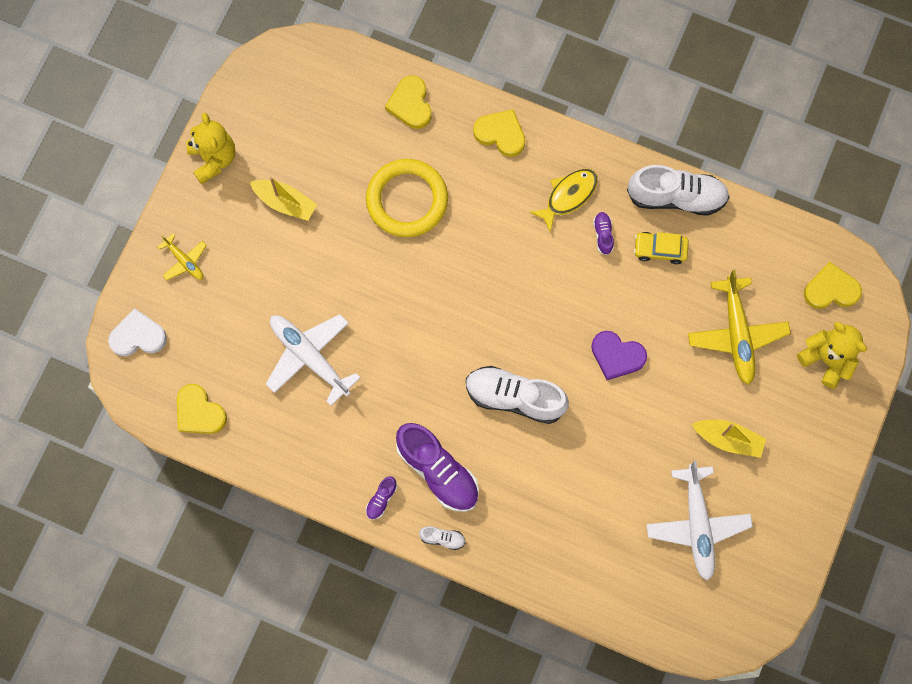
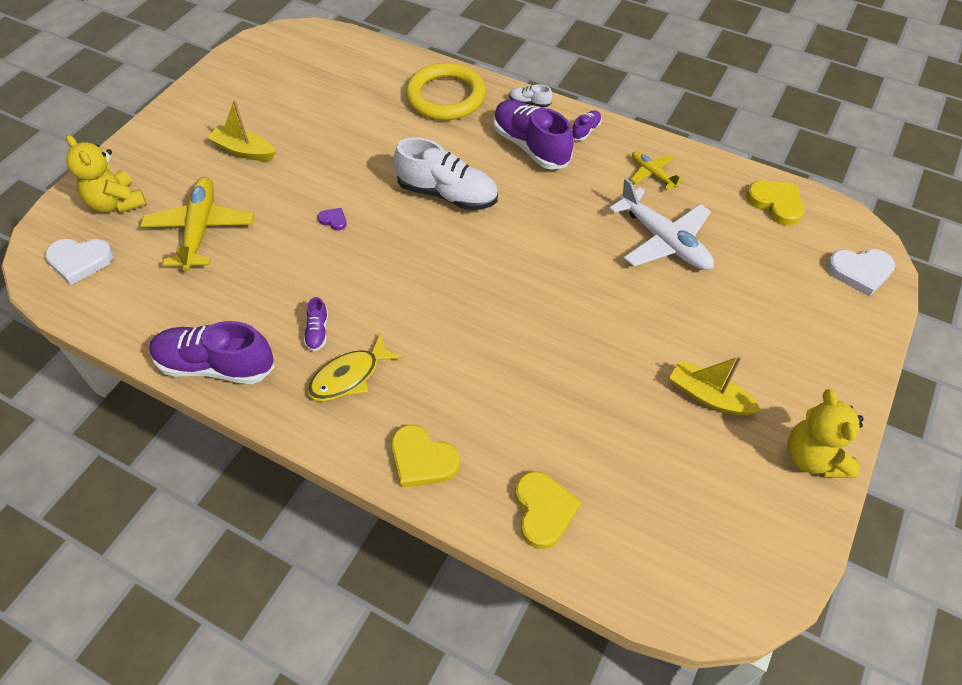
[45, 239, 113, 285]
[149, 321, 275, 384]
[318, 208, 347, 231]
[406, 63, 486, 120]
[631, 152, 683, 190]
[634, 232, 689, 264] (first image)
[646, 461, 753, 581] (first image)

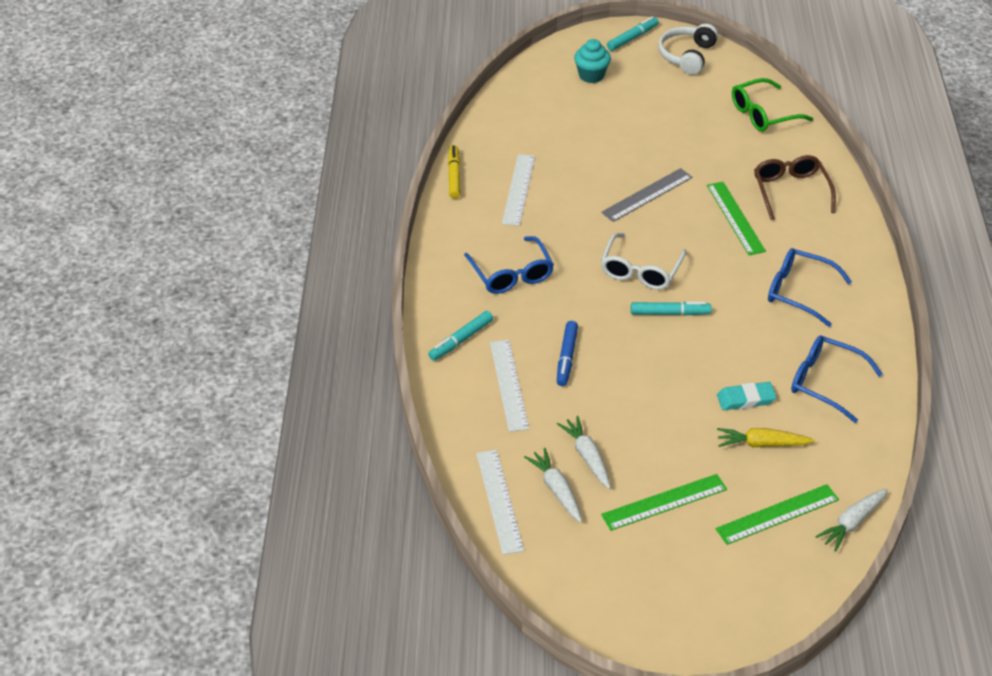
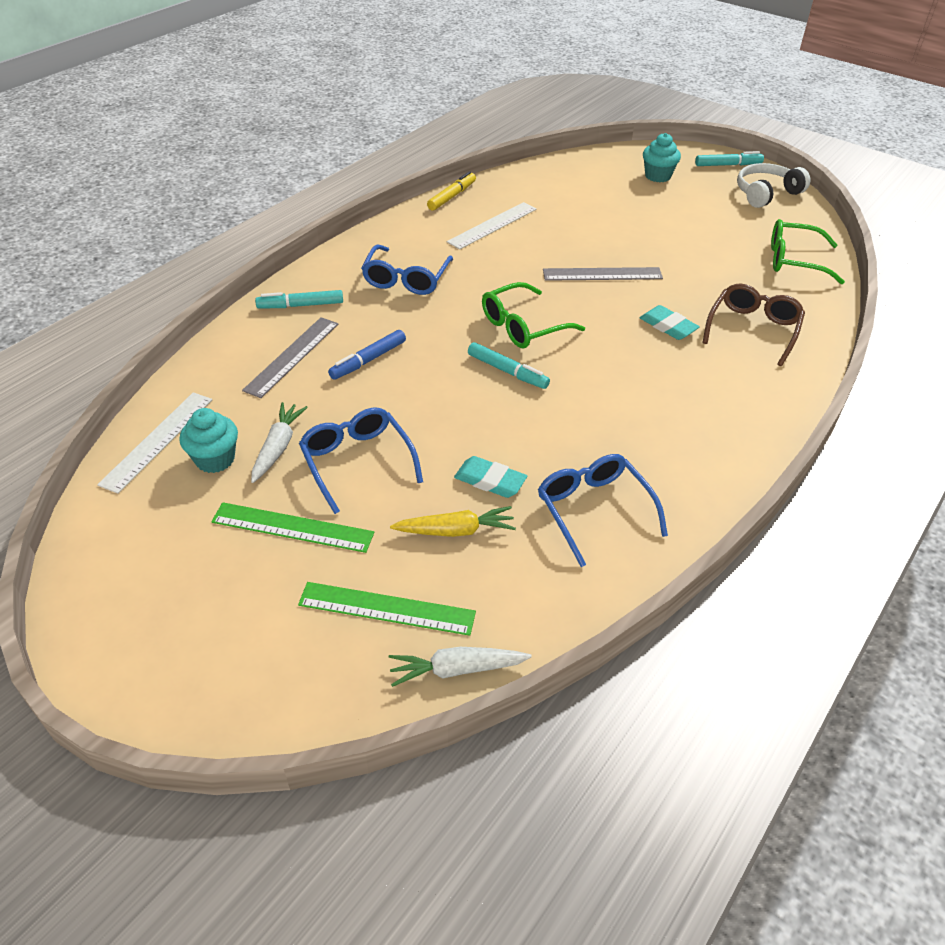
[179, 408, 238, 473]
[242, 317, 338, 398]
[299, 408, 423, 514]
[390, 506, 516, 537]
[482, 282, 585, 348]
[640, 305, 700, 340]

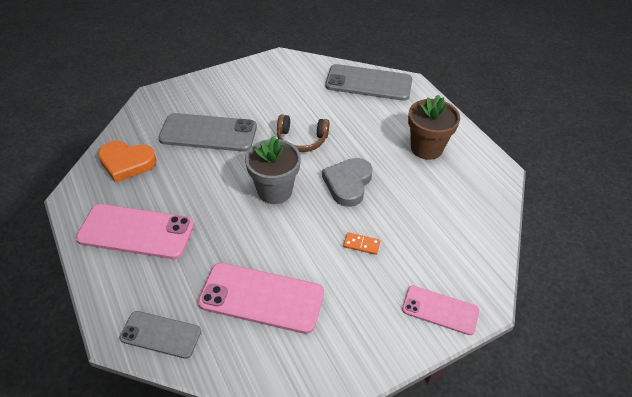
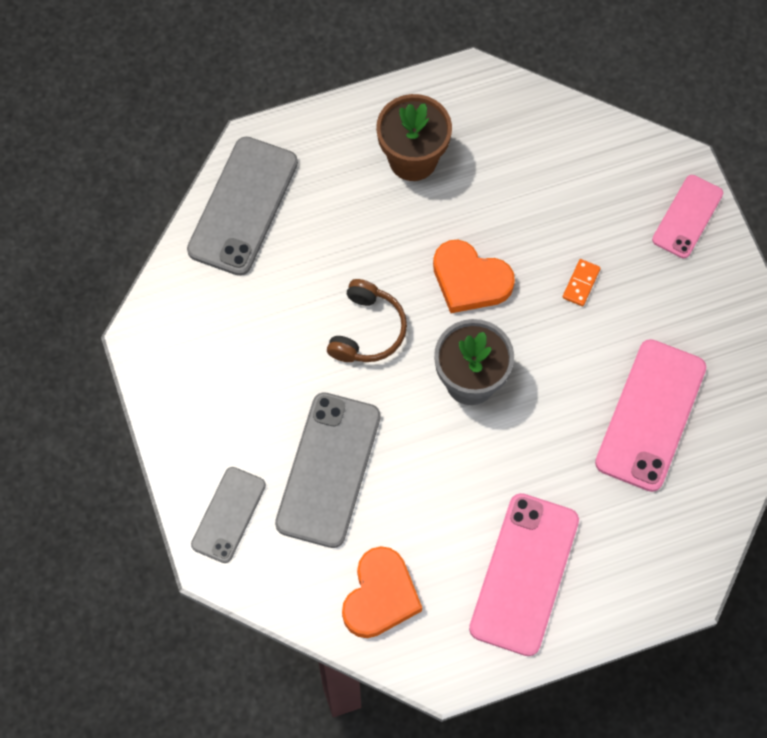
[191, 467, 266, 563]
[433, 240, 515, 313]

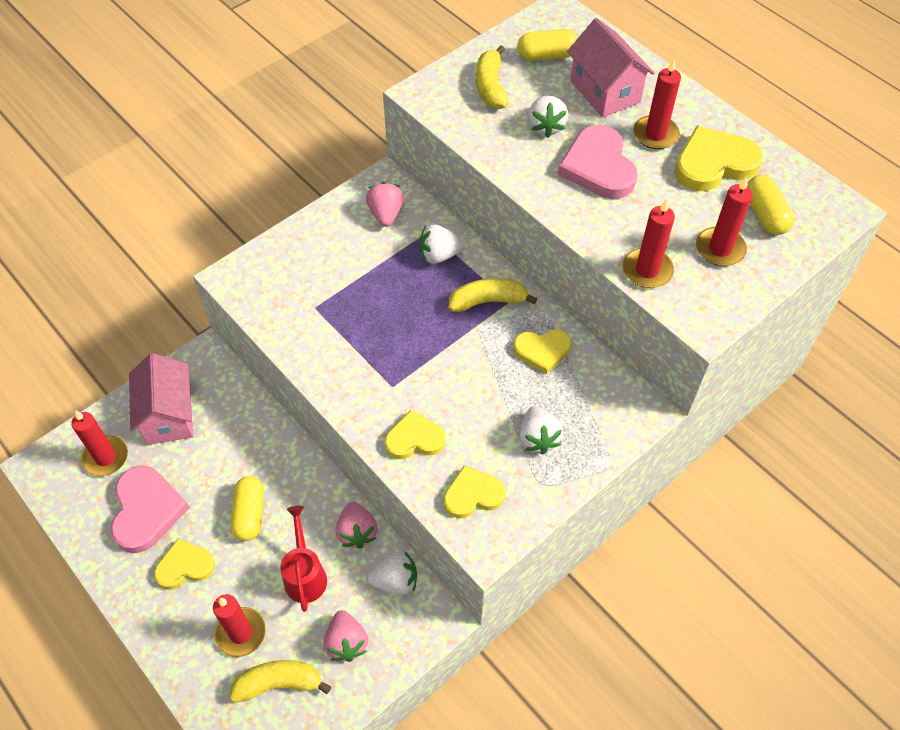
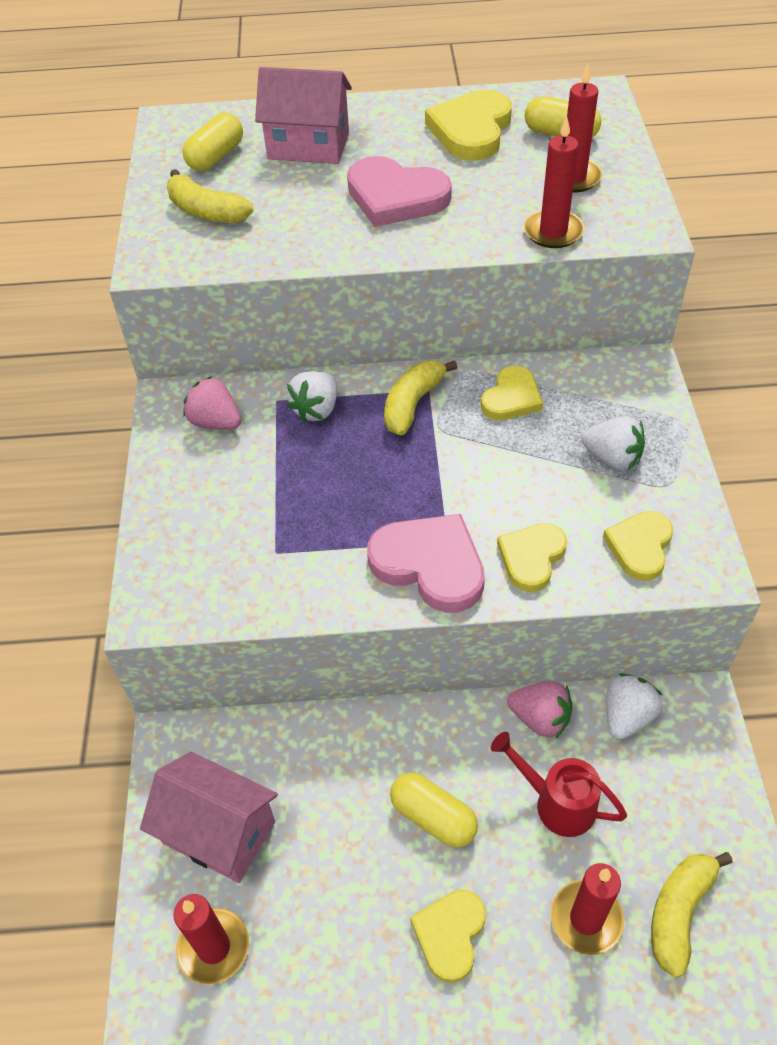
[367, 514, 485, 613]
[324, 610, 368, 662] (first image)
[528, 95, 568, 138] (first image)
[633, 58, 681, 149] (first image)

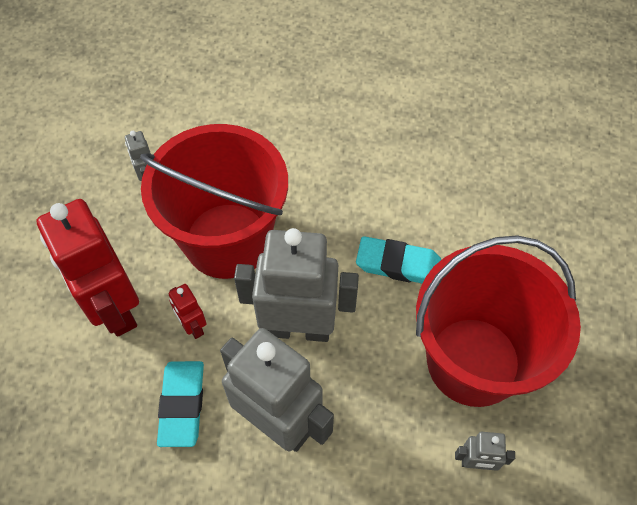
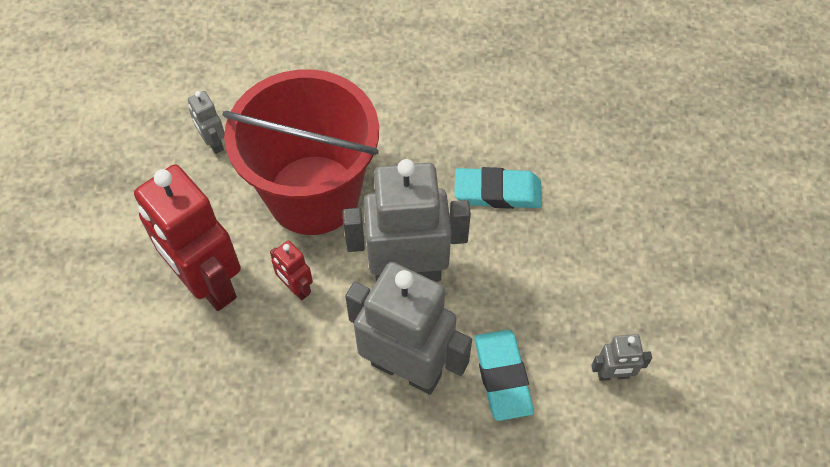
[474, 330, 534, 421]
[416, 235, 581, 407] (first image)

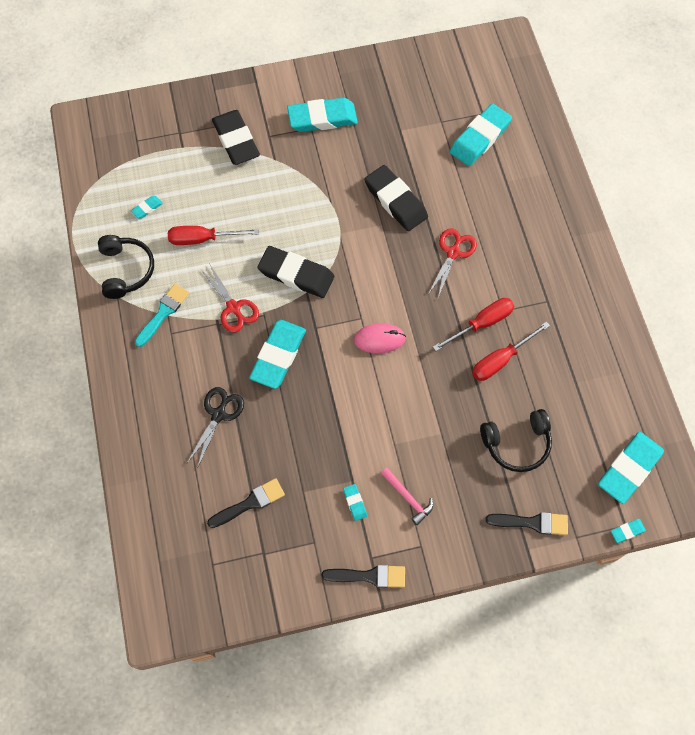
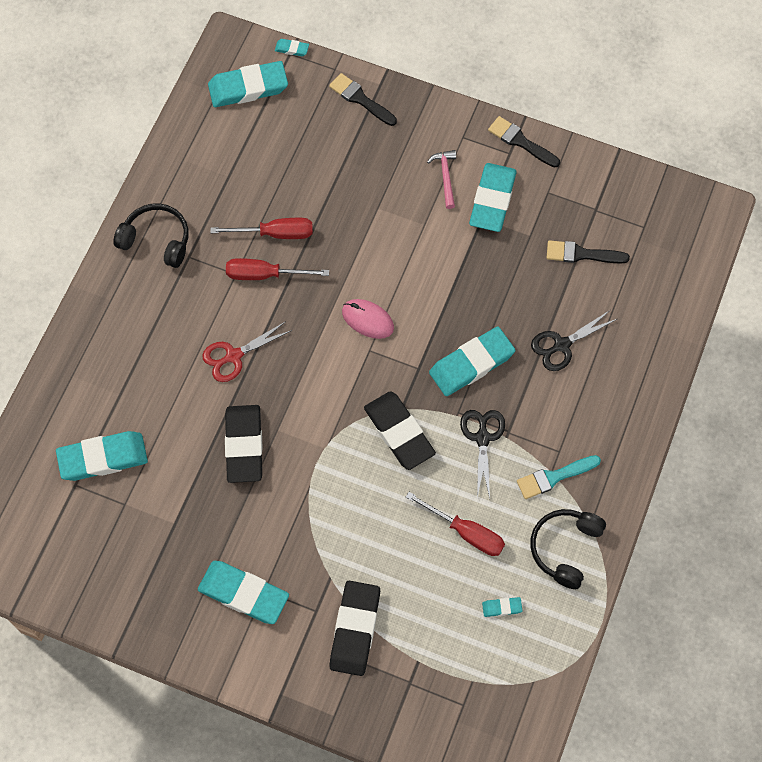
[113, 203, 189, 268]
[460, 410, 505, 498]
[469, 163, 517, 232]

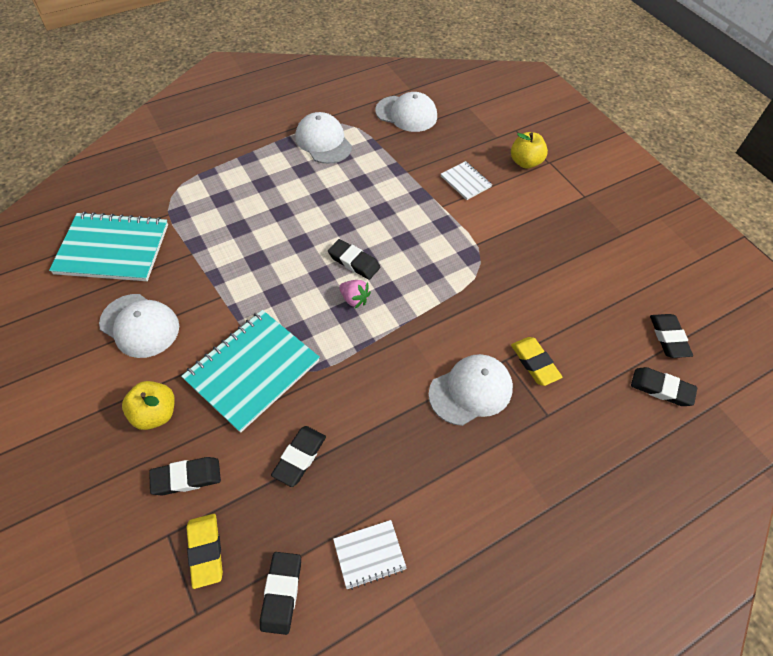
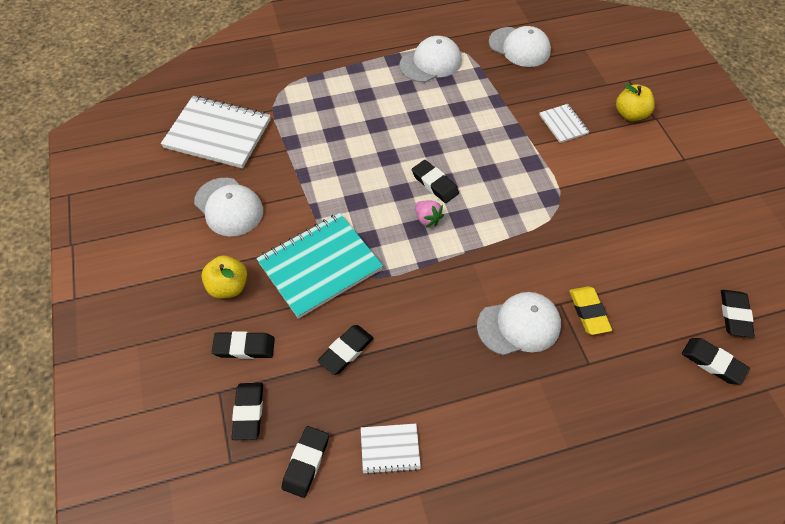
[161, 96, 271, 169]
[232, 383, 263, 440]
[399, 36, 462, 82]

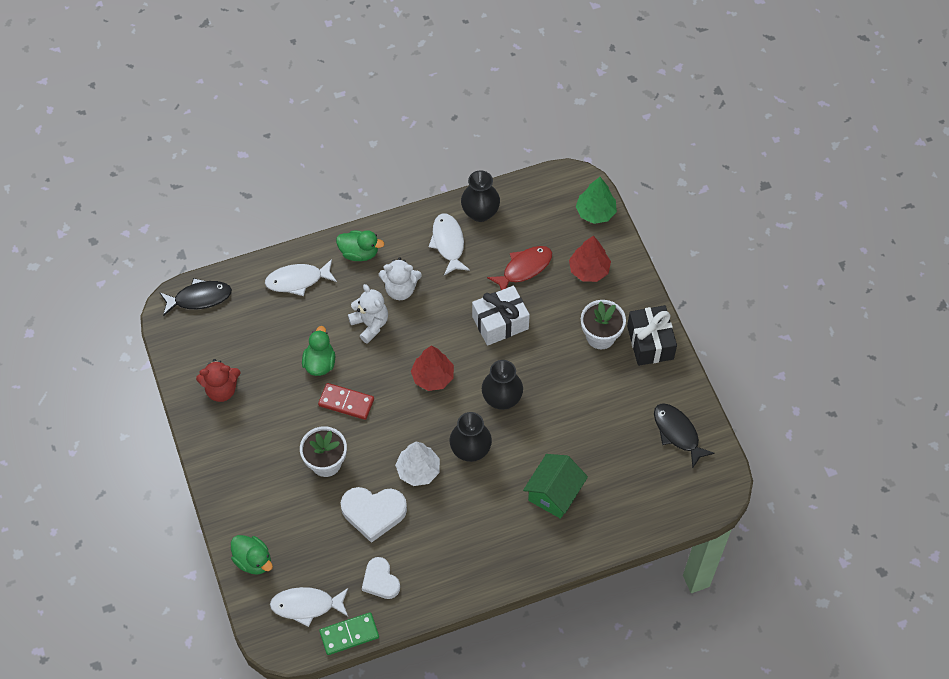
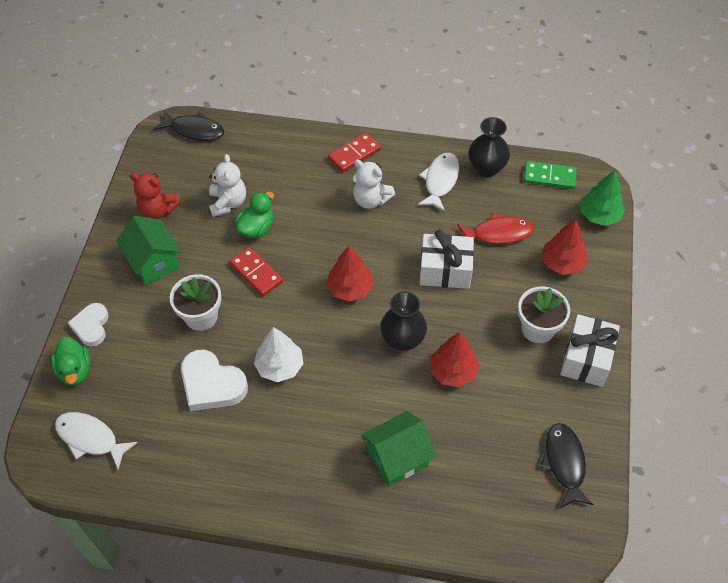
[67, 303, 109, 347]
[116, 216, 182, 285]
[209, 154, 246, 217]
[328, 132, 381, 172]
[430, 332, 480, 387]
[524, 161, 577, 189]
[560, 314, 620, 387]
[265, 259, 337, 296] (first image)
[449, 412, 492, 462] (first image)

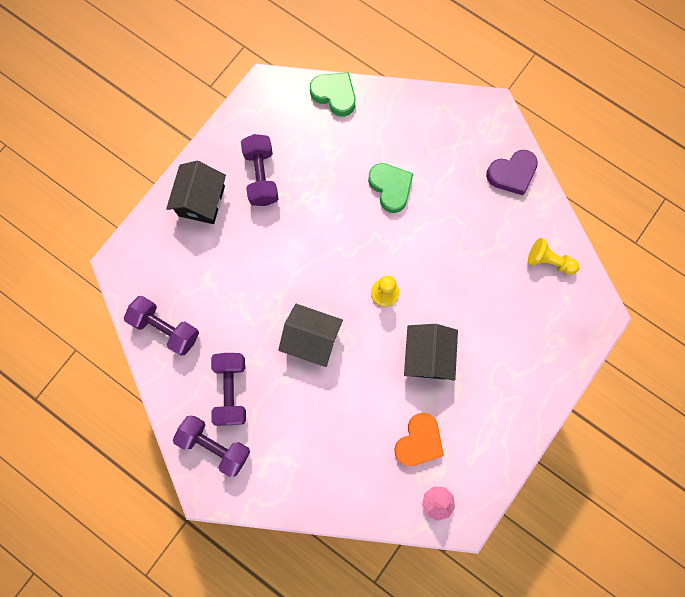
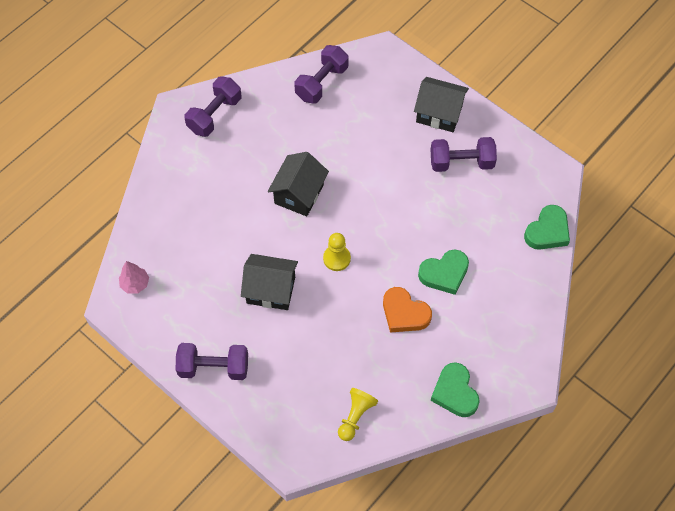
[176, 343, 248, 380]
[383, 287, 432, 332]
[431, 362, 480, 417]

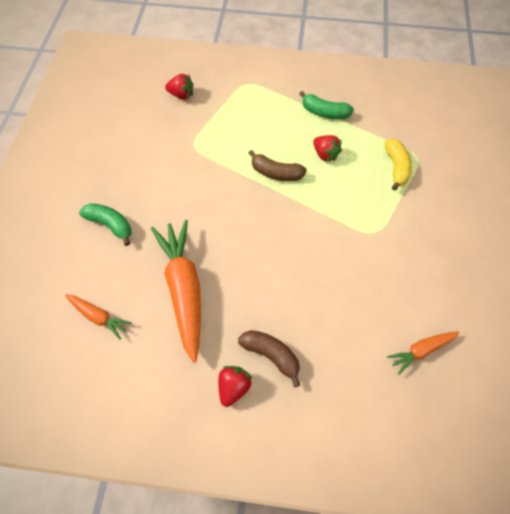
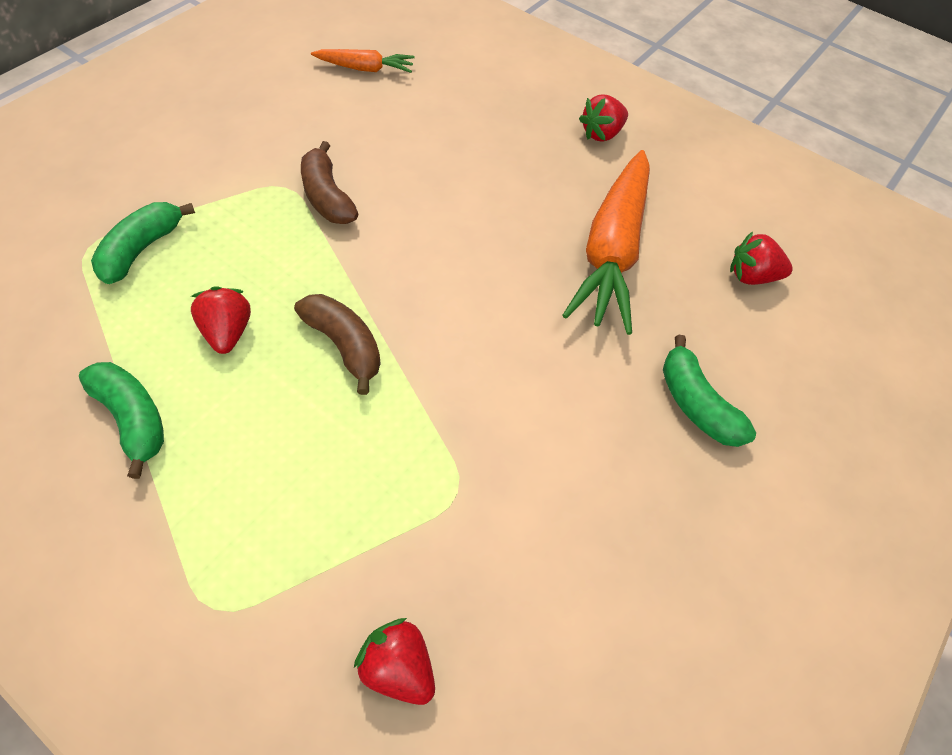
[91, 202, 195, 284]
[301, 141, 358, 224]
[730, 231, 793, 285]

